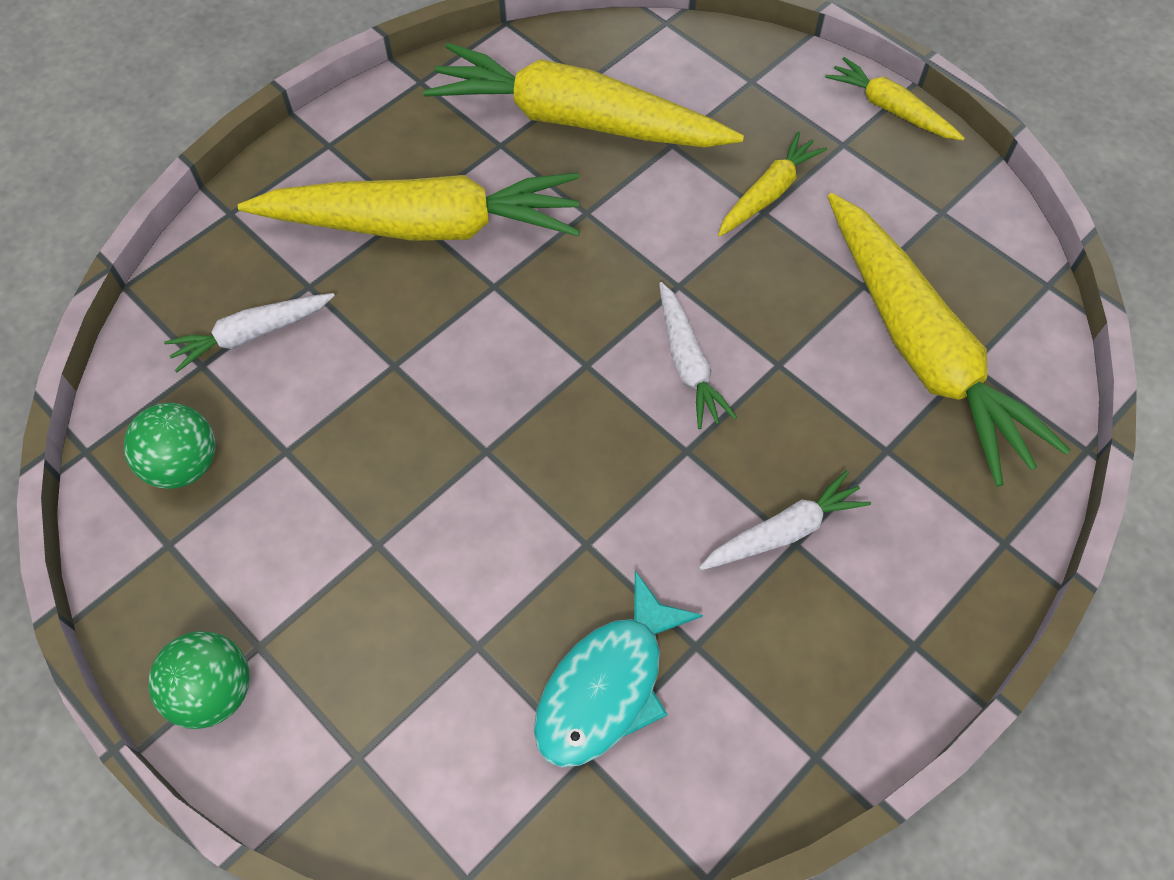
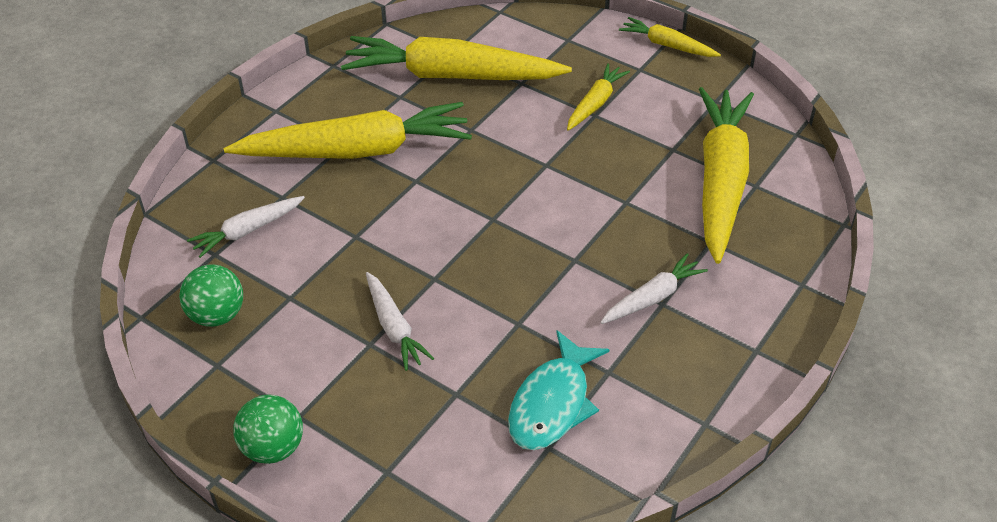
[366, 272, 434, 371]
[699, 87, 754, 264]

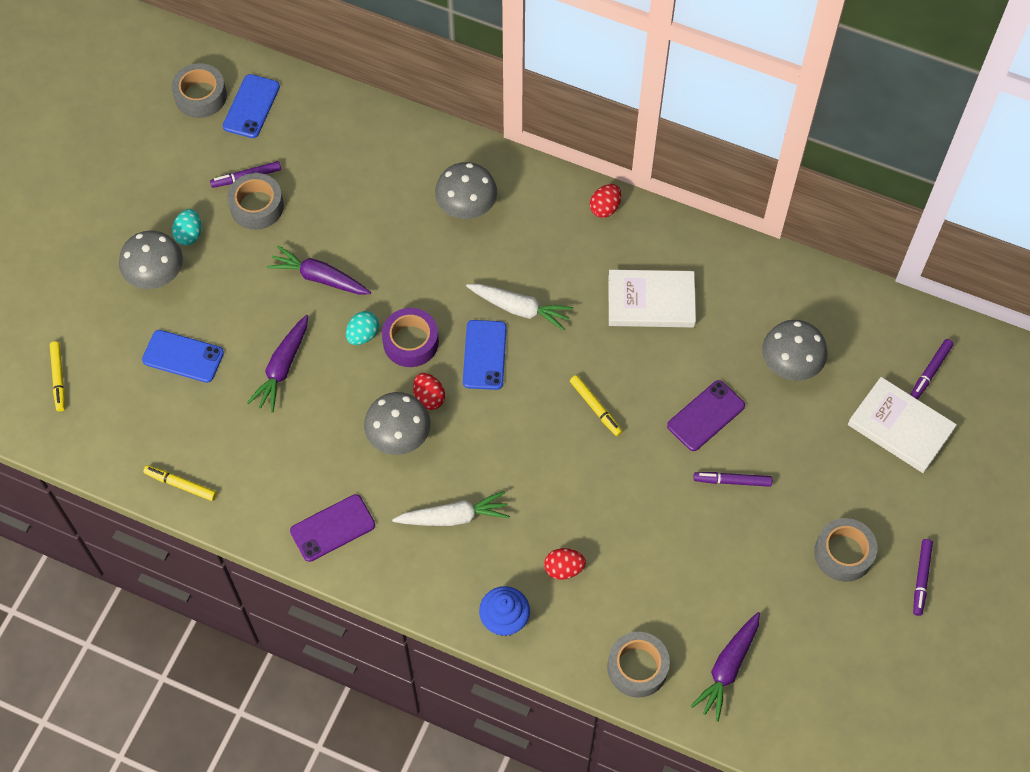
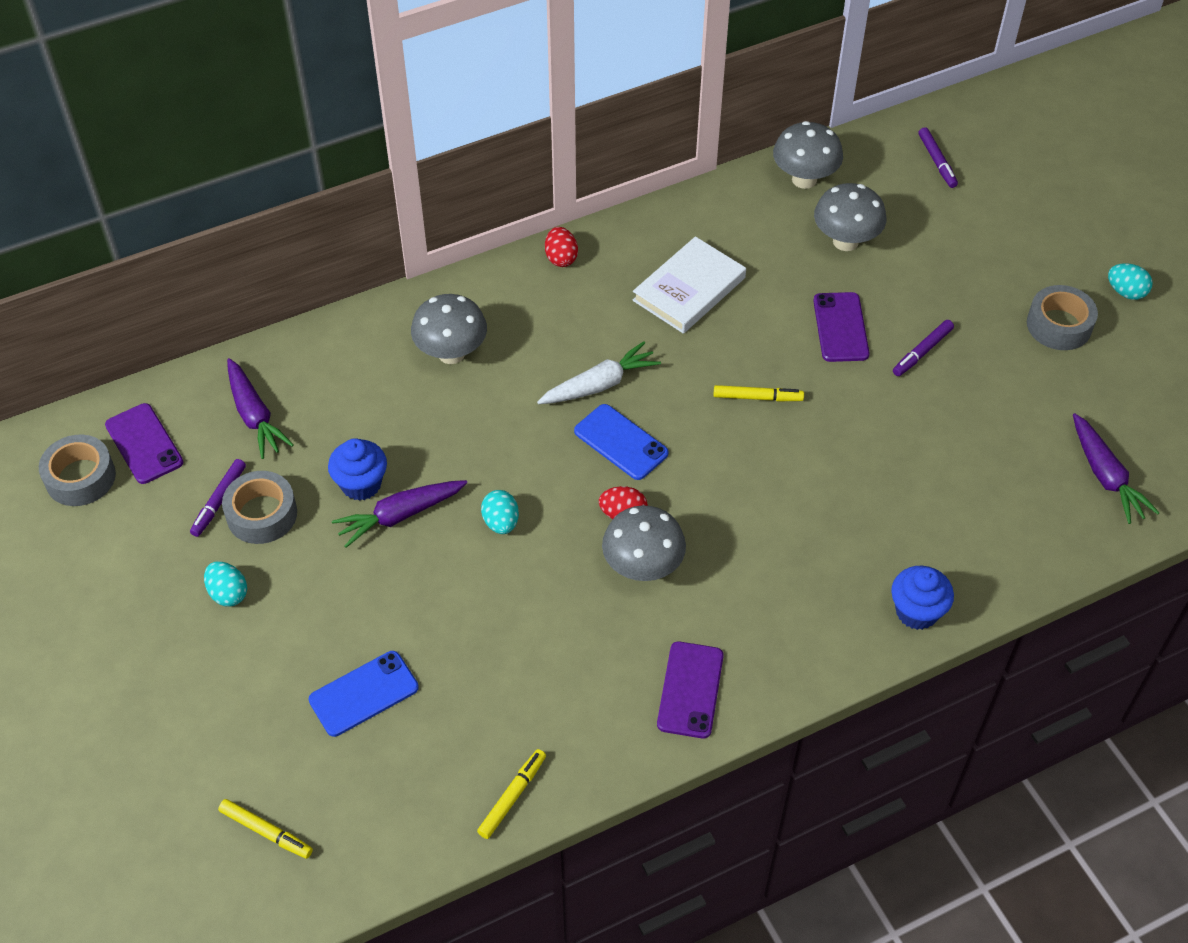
[105, 403, 183, 484]
[227, 358, 294, 459]
[328, 438, 387, 501]
[477, 749, 546, 839]
[773, 121, 843, 189]
[1108, 263, 1152, 300]
[382, 308, 439, 367] (first image)
[392, 491, 510, 526] (first image)
[544, 548, 586, 580] (first image)
[607, 632, 670, 697] (first image)
[848, 377, 957, 473] (first image)

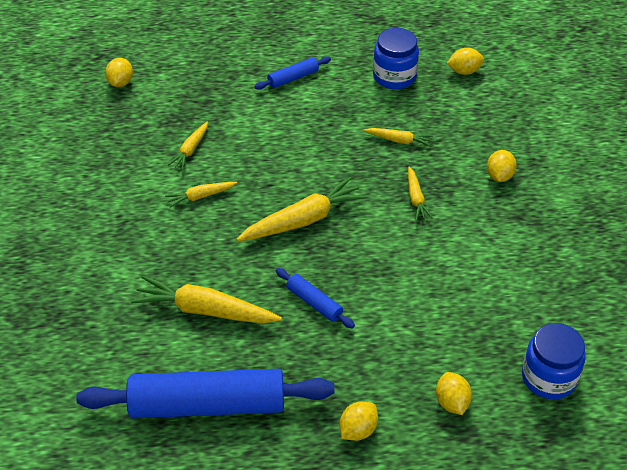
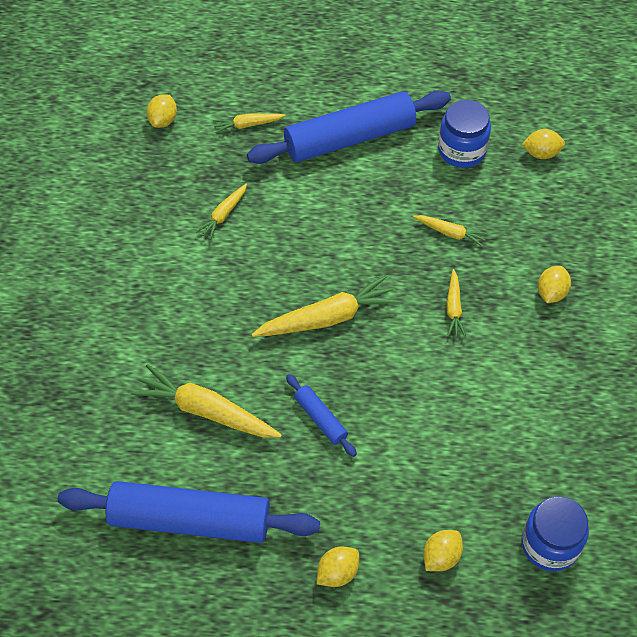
[213, 113, 286, 133]
[247, 90, 451, 164]
[423, 530, 463, 571]

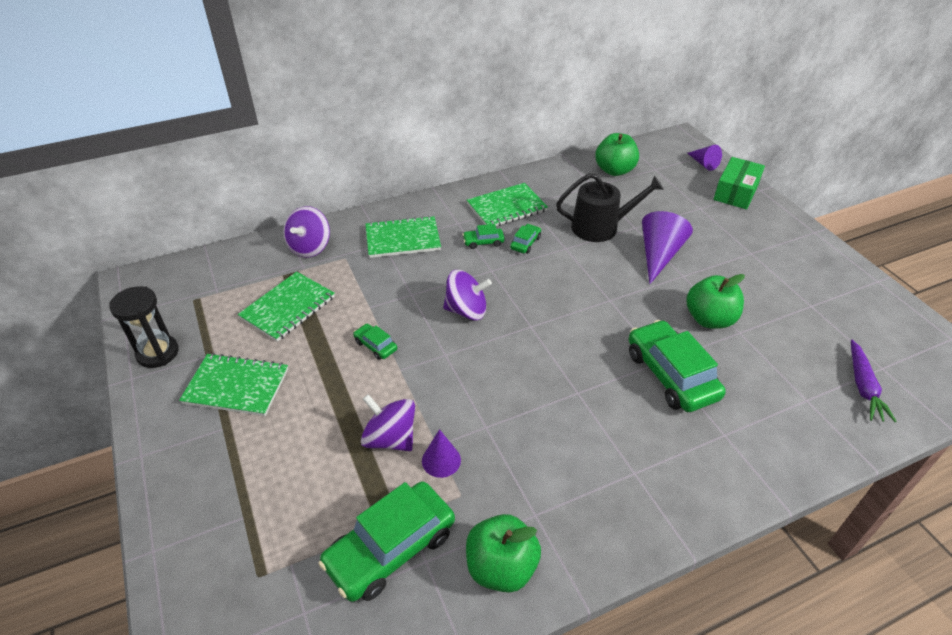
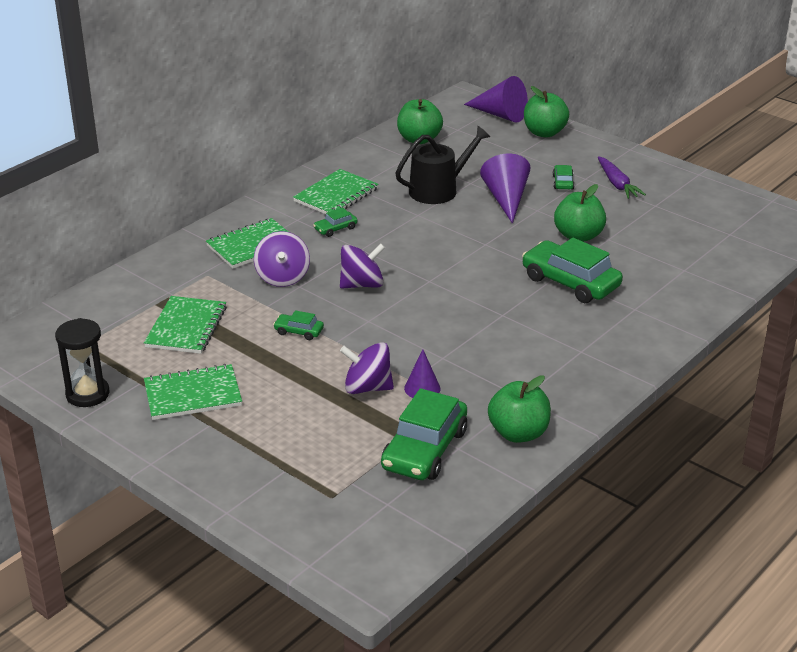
[254, 231, 310, 287]
[464, 76, 528, 122]
[524, 86, 569, 137]
[553, 165, 575, 189]
[598, 156, 646, 199]

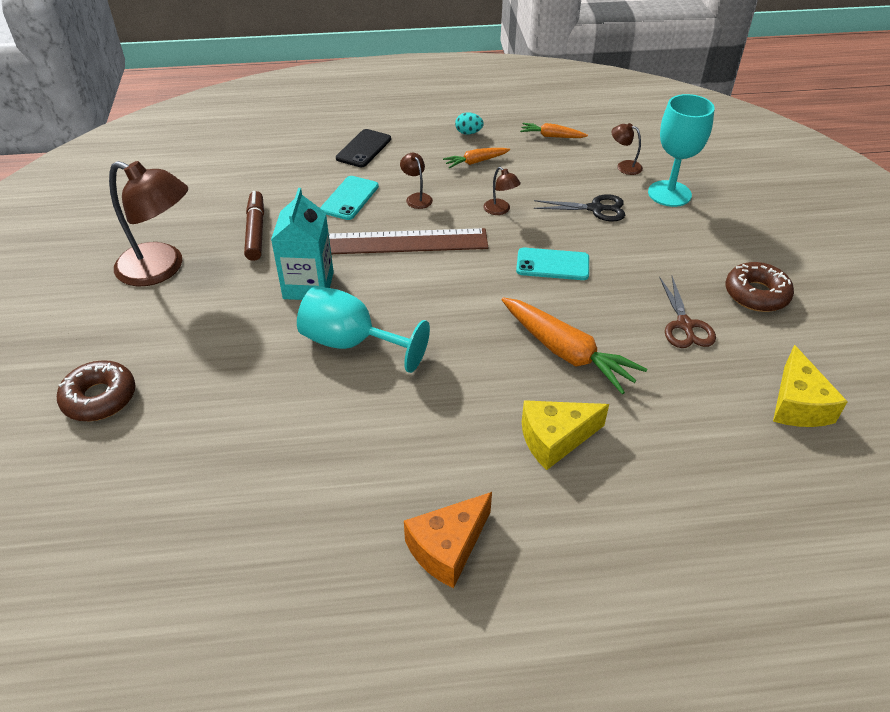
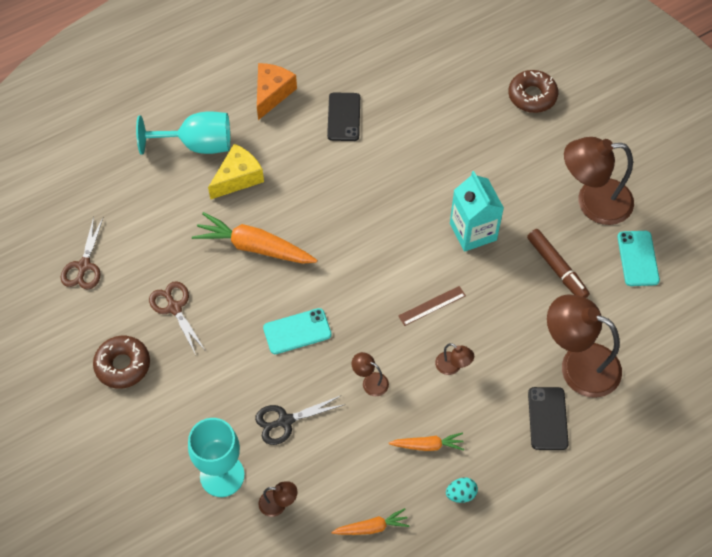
[60, 217, 103, 290]
[136, 111, 230, 155]
[327, 92, 360, 141]
[389, 433, 464, 451]
[398, 286, 466, 326]
[547, 294, 622, 398]
[617, 231, 660, 286]

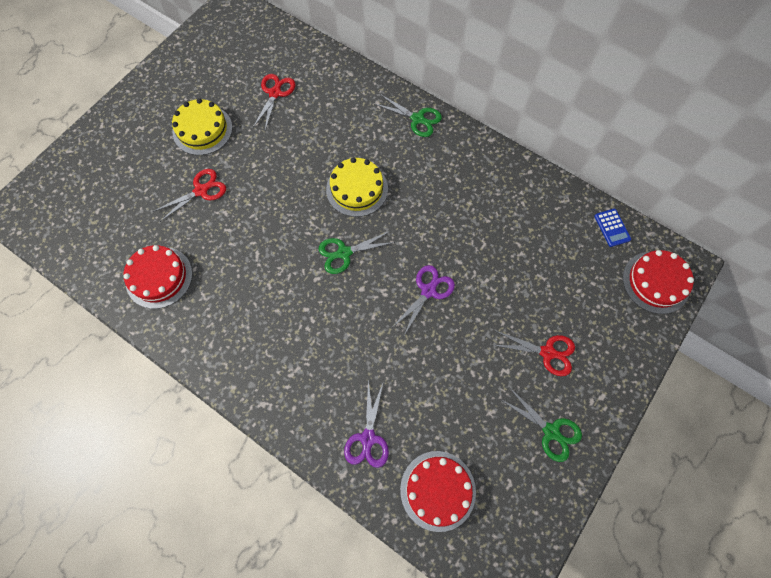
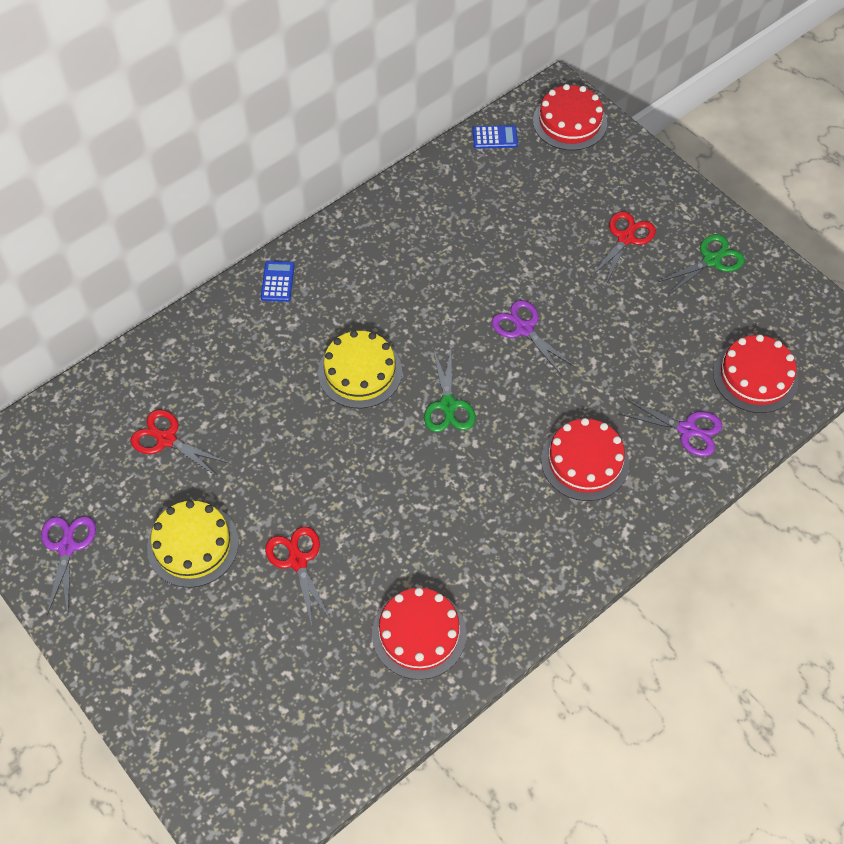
[41, 516, 96, 615]
[261, 261, 294, 302]
[541, 418, 629, 501]

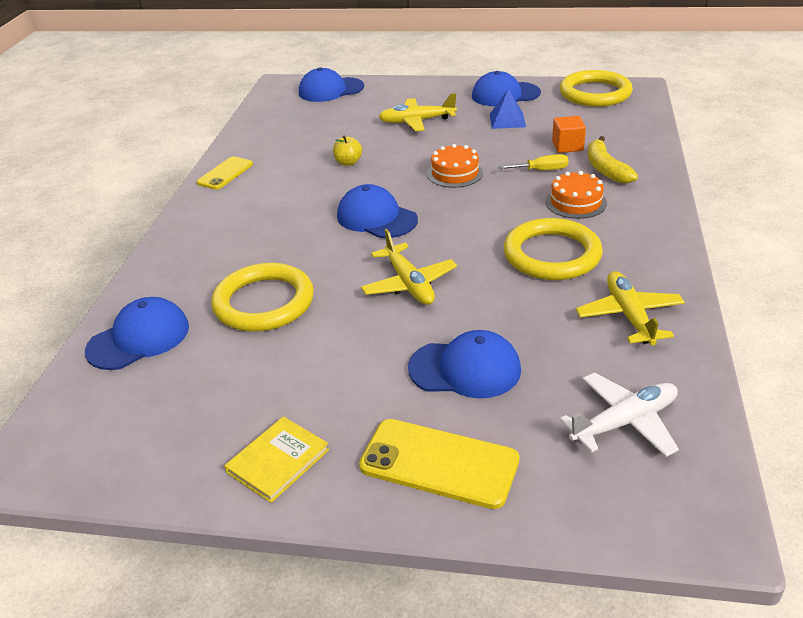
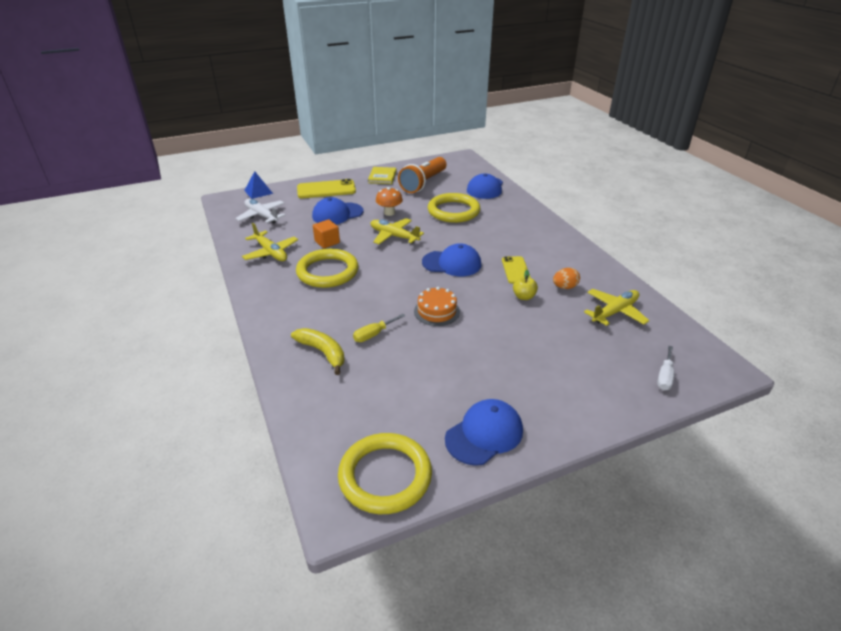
[235, 199, 286, 224]
[244, 171, 273, 199]
[313, 219, 340, 248]
[376, 187, 403, 216]
[398, 157, 446, 193]
[502, 256, 531, 284]
[553, 268, 580, 289]
[584, 289, 649, 326]
[657, 346, 674, 390]
[546, 171, 607, 219] (first image)

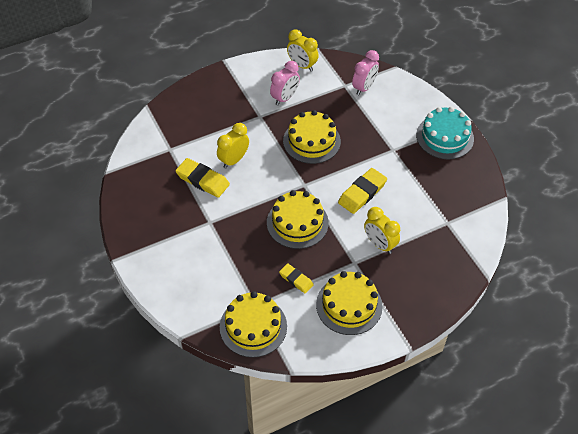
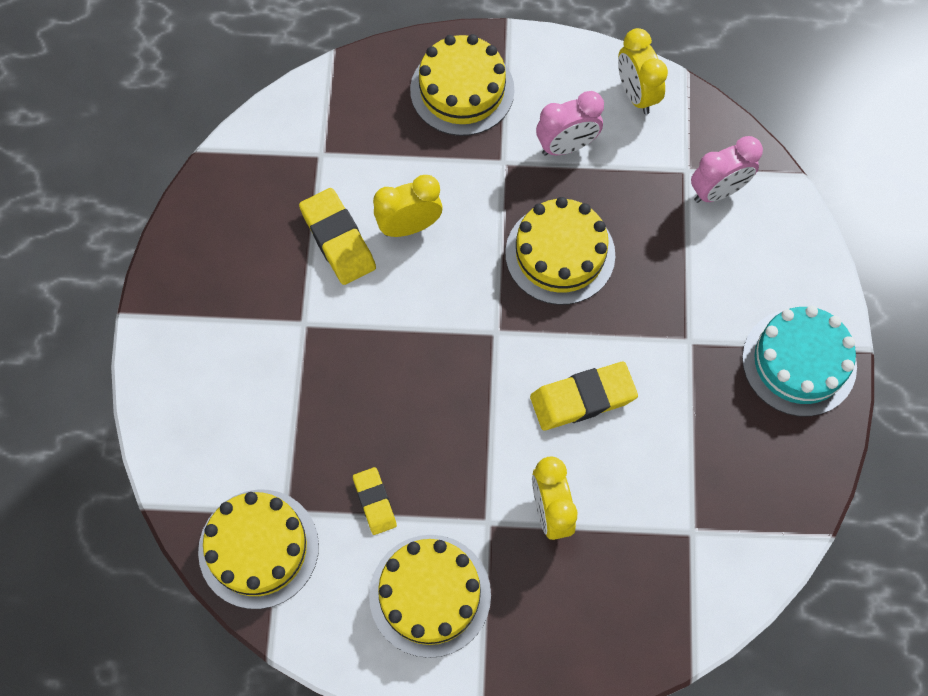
[410, 34, 515, 136]

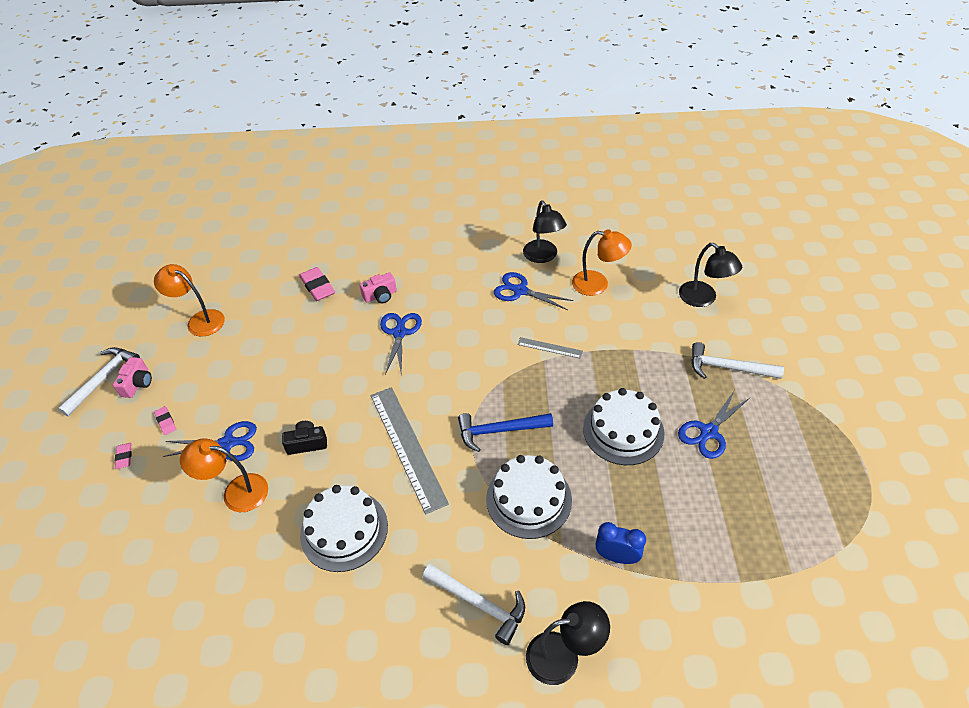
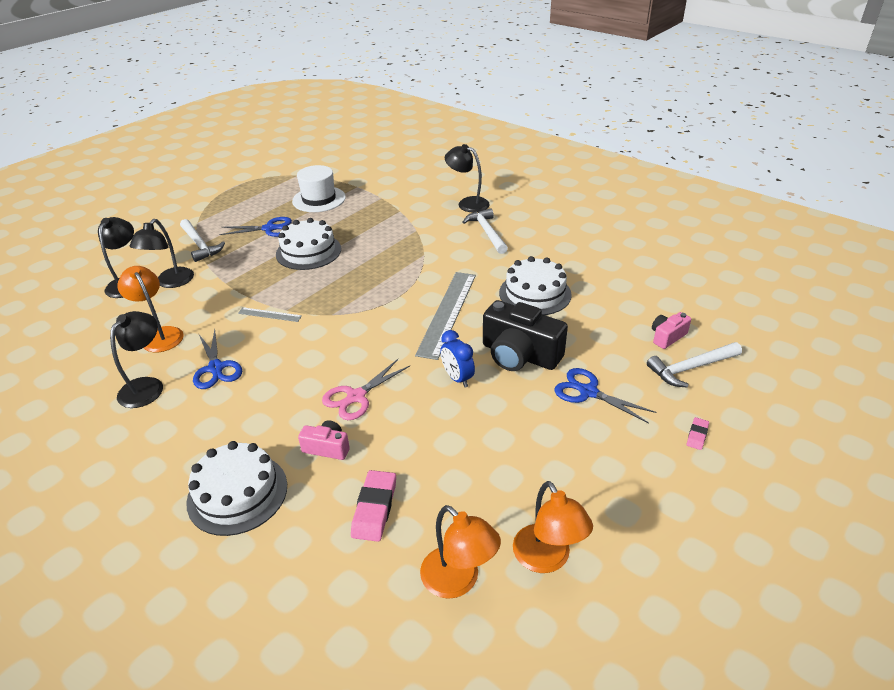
[129, 219, 194, 288]
[186, 441, 287, 536]
[238, 307, 302, 322]
[292, 165, 346, 212]
[322, 359, 410, 420]
[420, 505, 501, 599]
[441, 330, 475, 388]
[483, 300, 568, 371]
[647, 342, 742, 388]
[652, 312, 691, 349]
[154, 406, 176, 435] (first image)
[458, 413, 553, 452] (first image)

